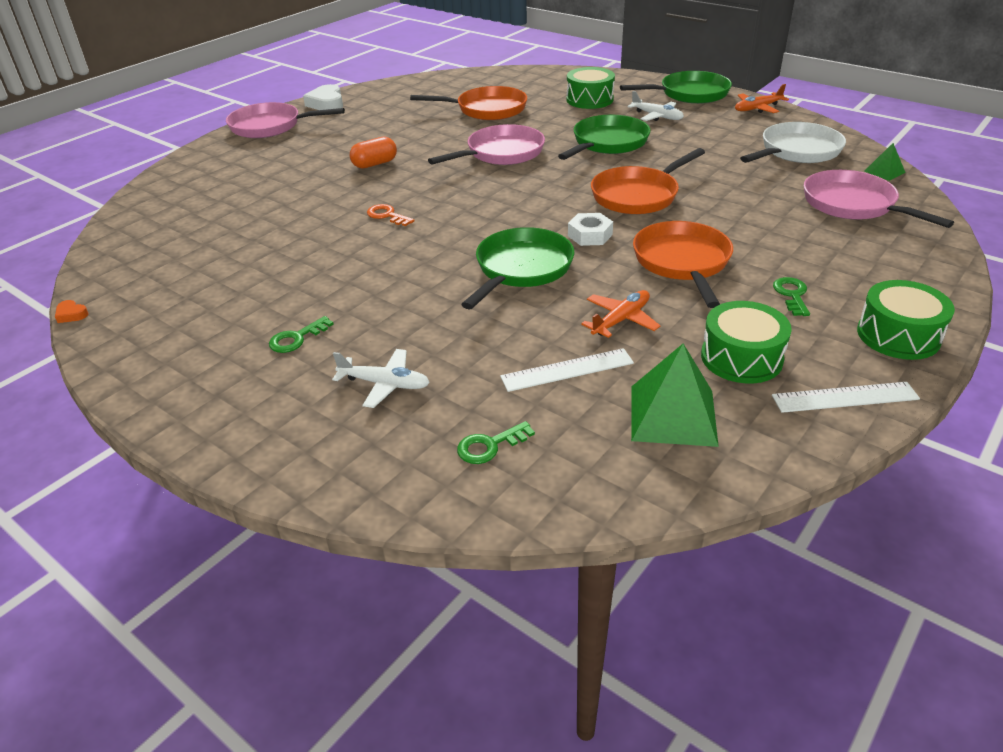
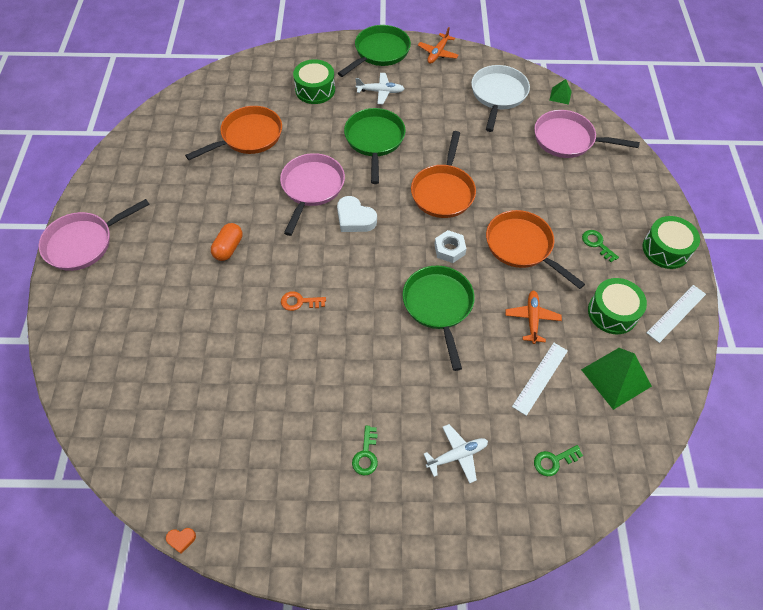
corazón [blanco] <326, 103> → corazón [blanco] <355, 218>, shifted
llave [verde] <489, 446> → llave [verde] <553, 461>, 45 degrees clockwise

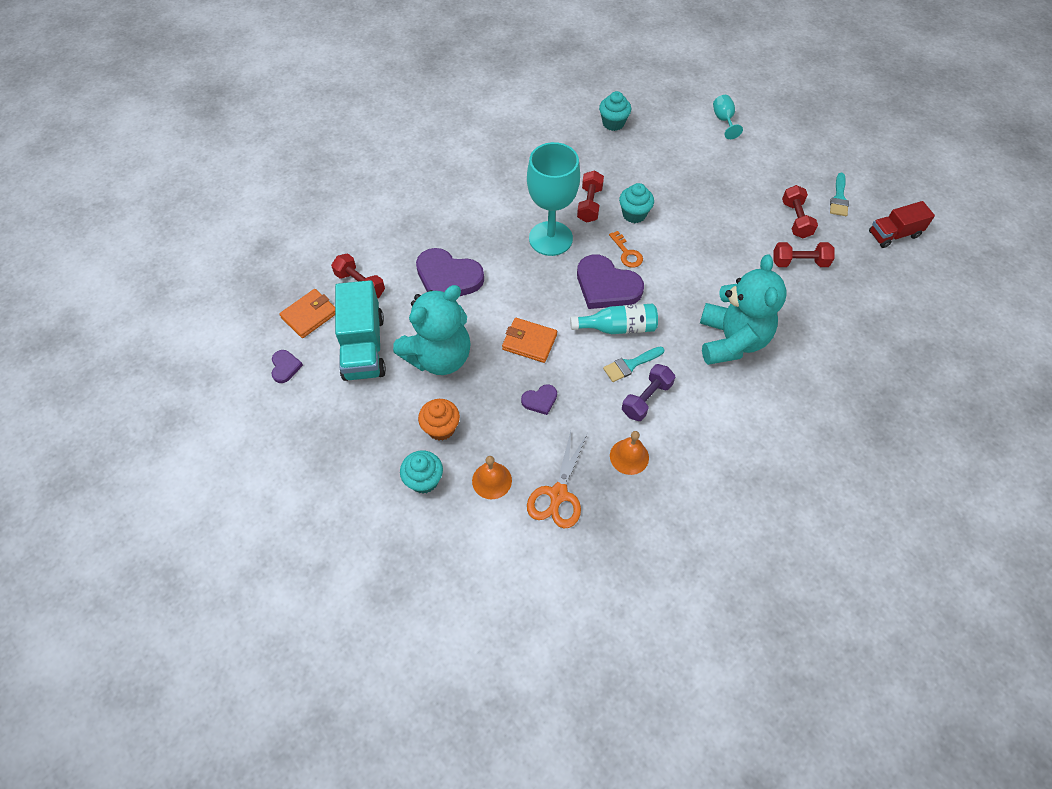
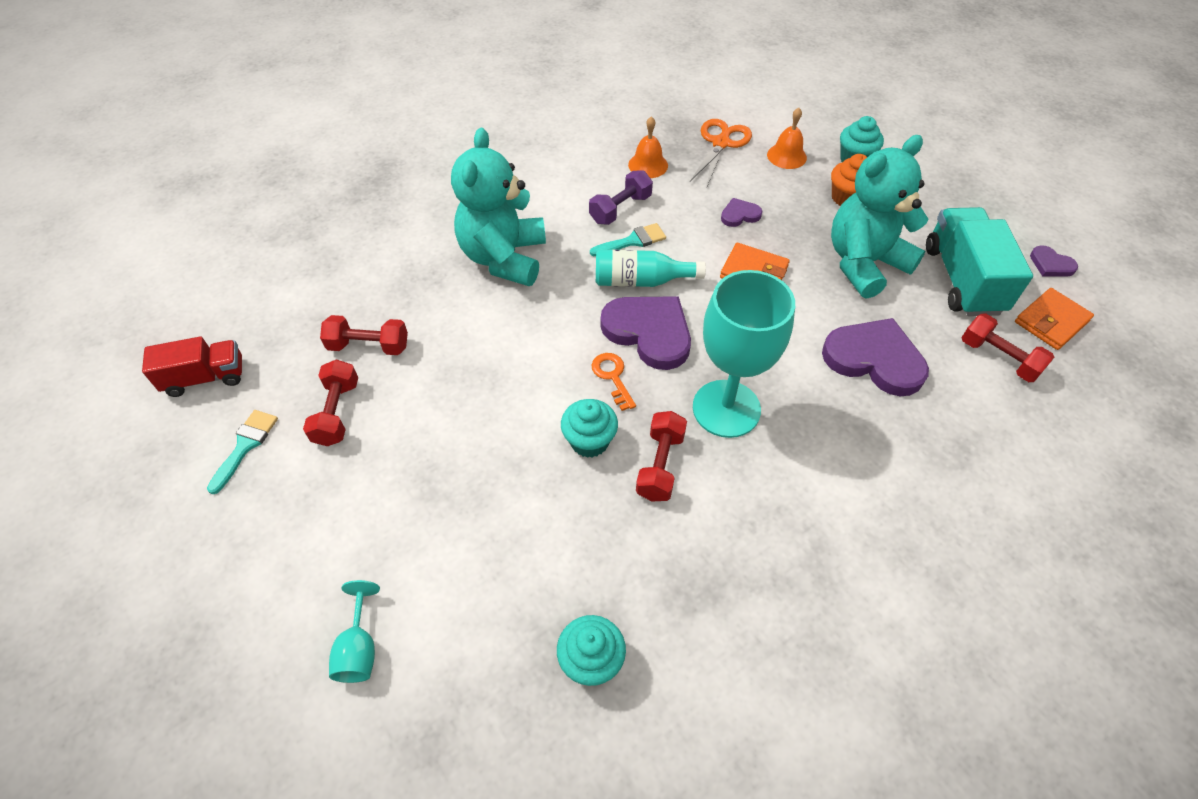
corazón [morado] <285, 367> → corazón [morado] <1051, 264>, 45 degrees counterclockwise

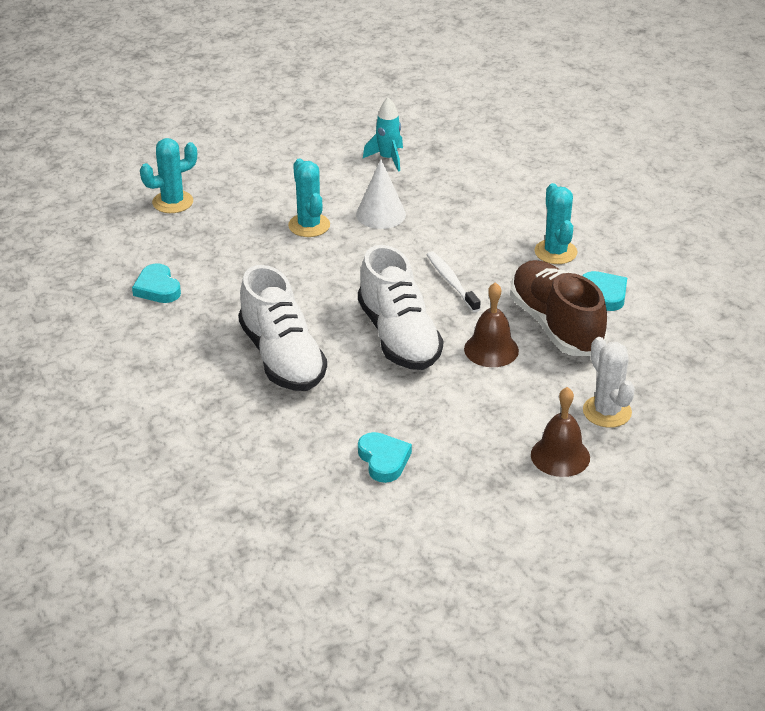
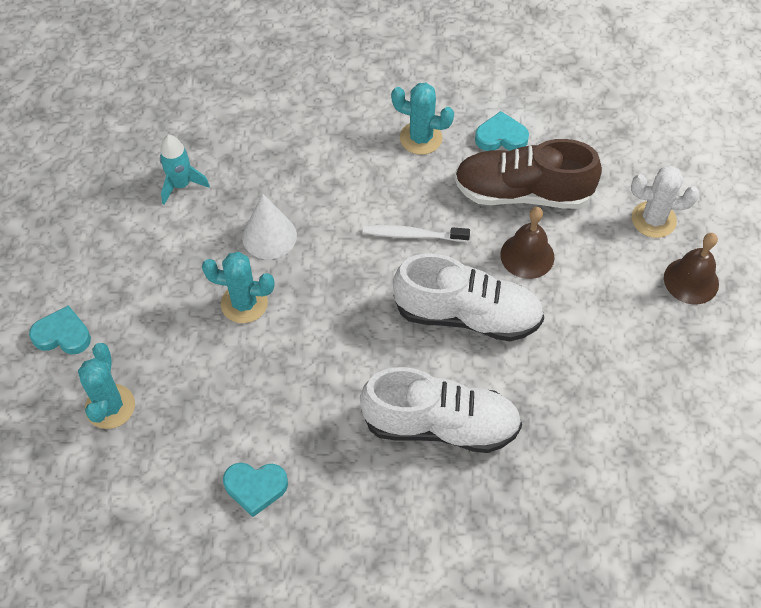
corazón [turquesa] <384, 460> → corazón [turquesa] <62, 335>, shifted

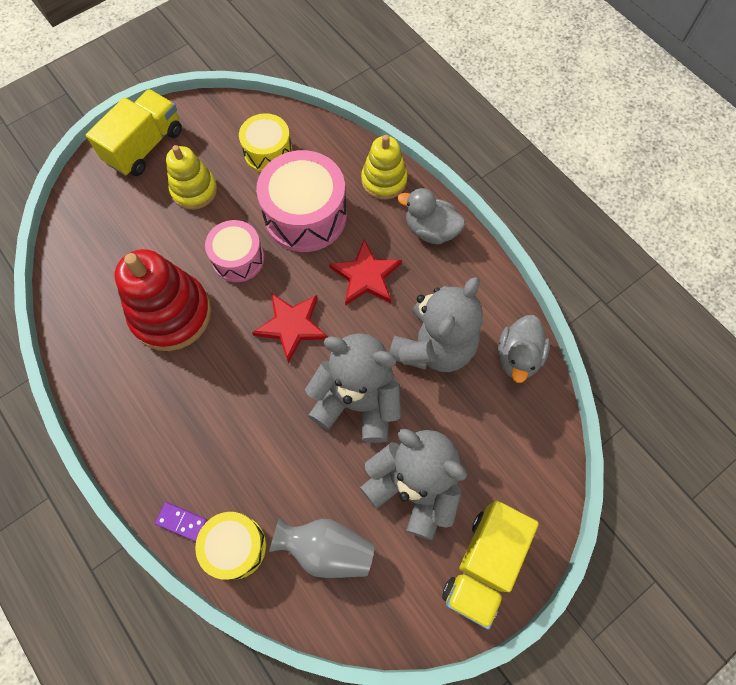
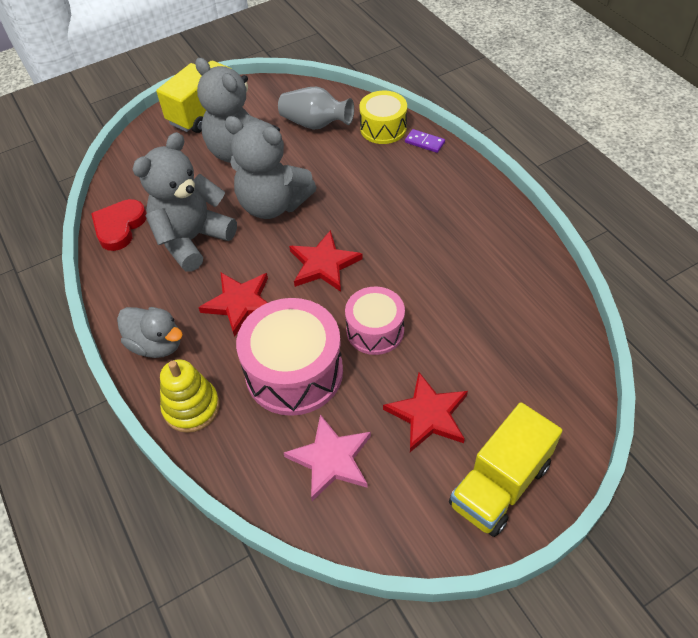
juguete apilable [rojo] <171, 314> → -
juguete apilable [amarillo] <194, 190> → estrella [rojo] <428, 415>
tambor [amarillo] <268, 153> → estrella [rosa] <331, 459>
pato [gris] <518, 357> → corazón [rojo] <119, 227>

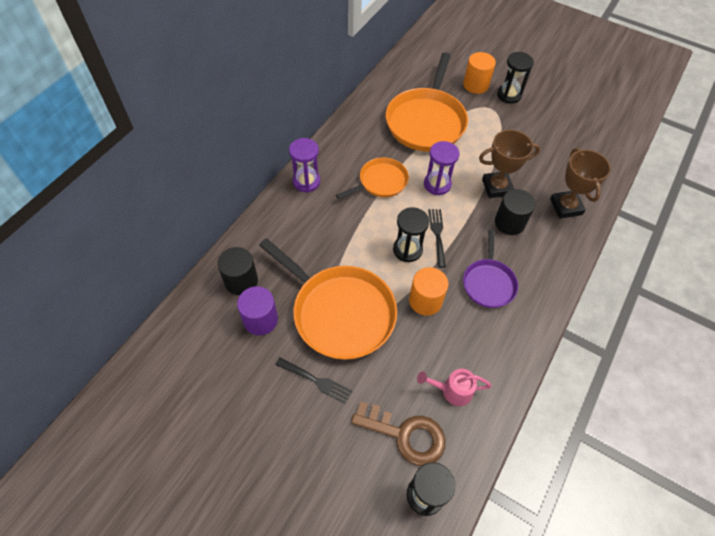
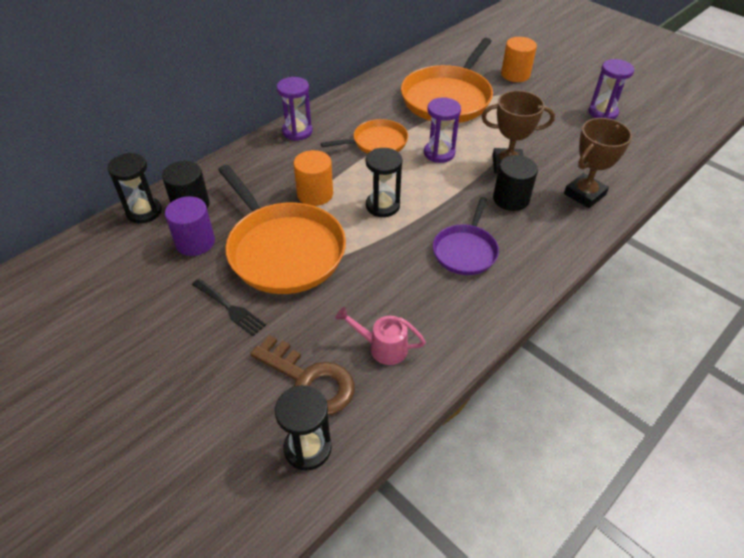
tenedor [negro] <437, 235> → -
- → reloj de arena [morado] <603, 112>
cilindro [naranja] <425, 300> → cilindro [naranja] <315, 194>, shifted
reloj de arena [negro] <509, 95> → reloj de arena [negro] <144, 211>, shifted
trofeo [marrón] <566, 207> → trofeo [marrón] <584, 194>, 45 degrees clockwise

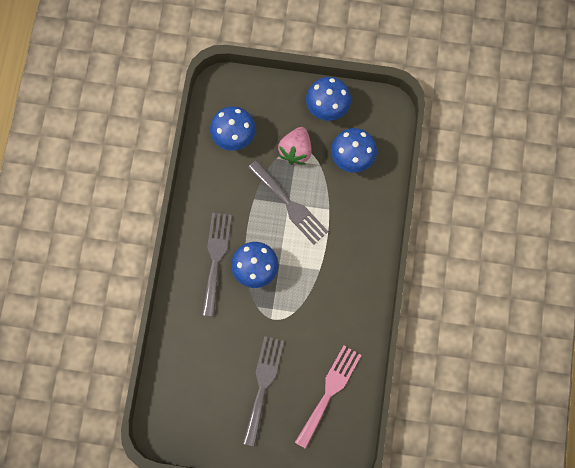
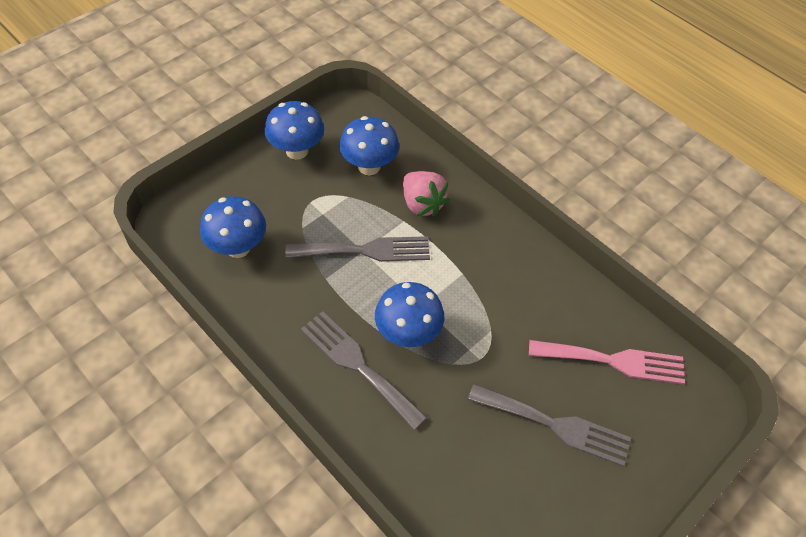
fresa [rosa] <296, 151> → fresa [rosa] <422, 204>, shifted
tenedor [gris] <263, 385> → tenedor [gris] <555, 425>, 150 degrees clockwise
tenedor [rosa] <329, 392> → tenedor [rosa] <613, 361>, 120 degrees clockwise

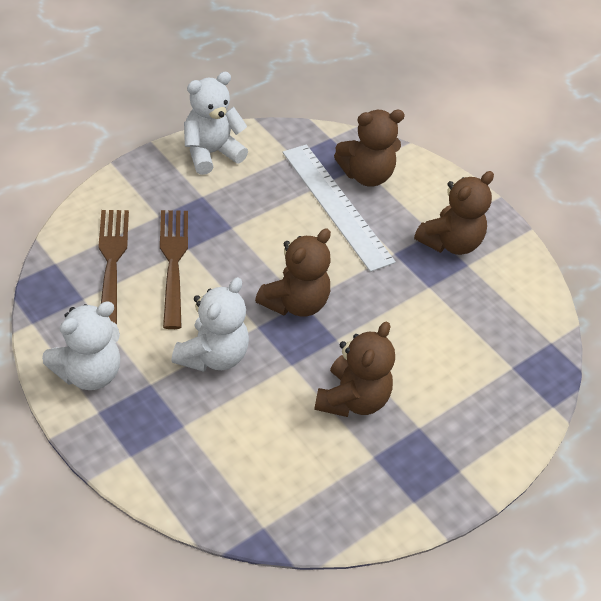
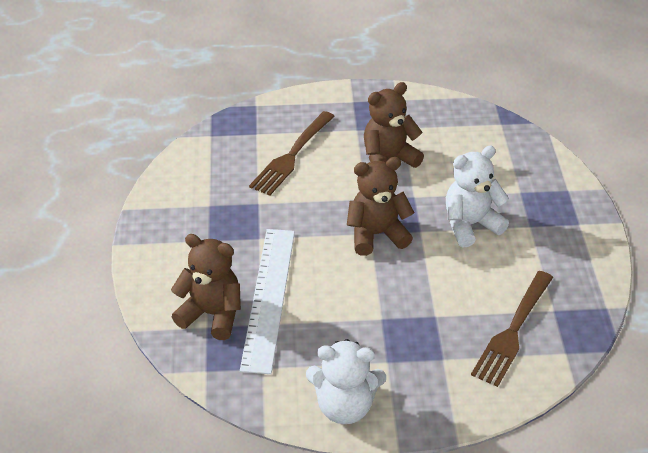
osito [blanco] <88, 373> → -
osito [marrón] <450, 243> → -
tenedor [marrón] <173, 263> → tenedor [marrón] <292, 155>, shifted

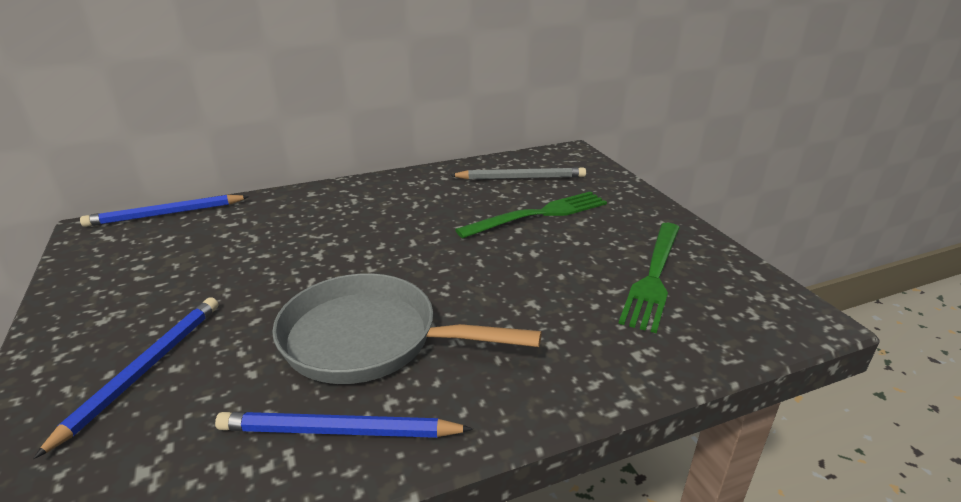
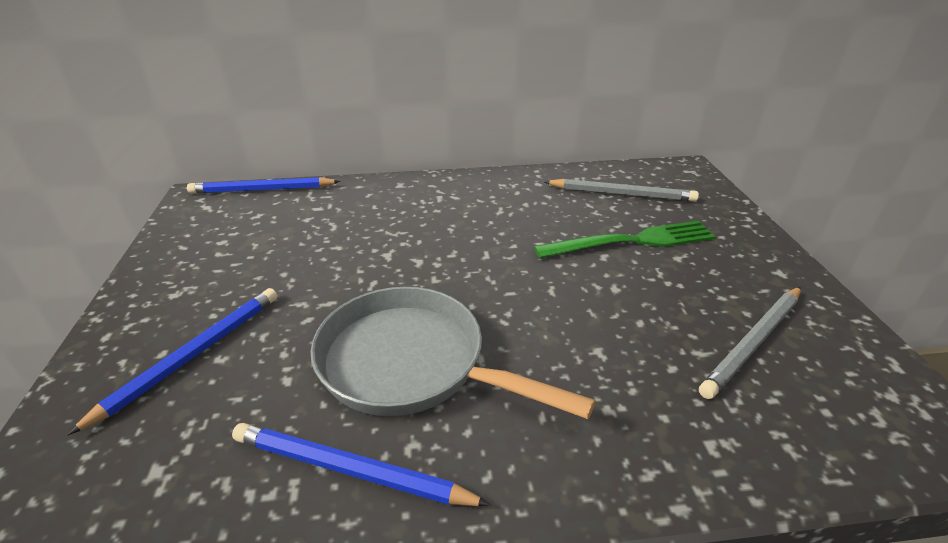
tenedor [verde] <653, 276> → lápiz [gris] <754, 342>

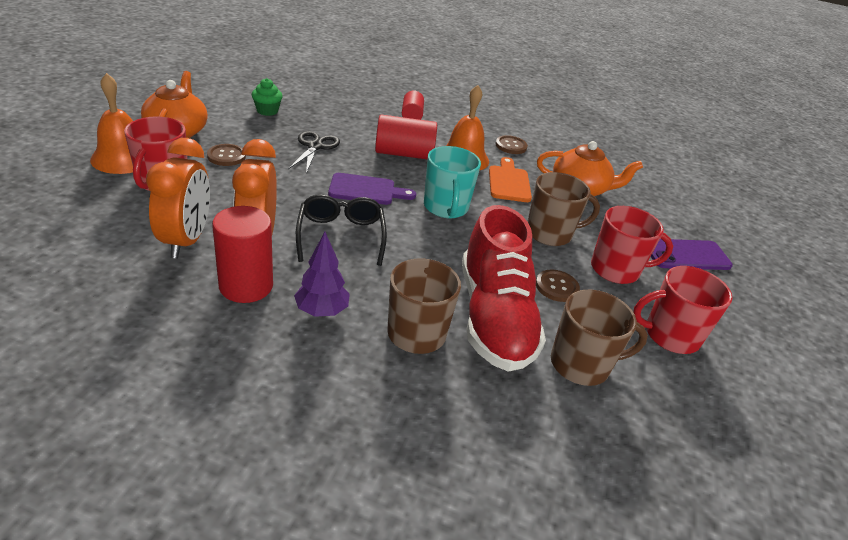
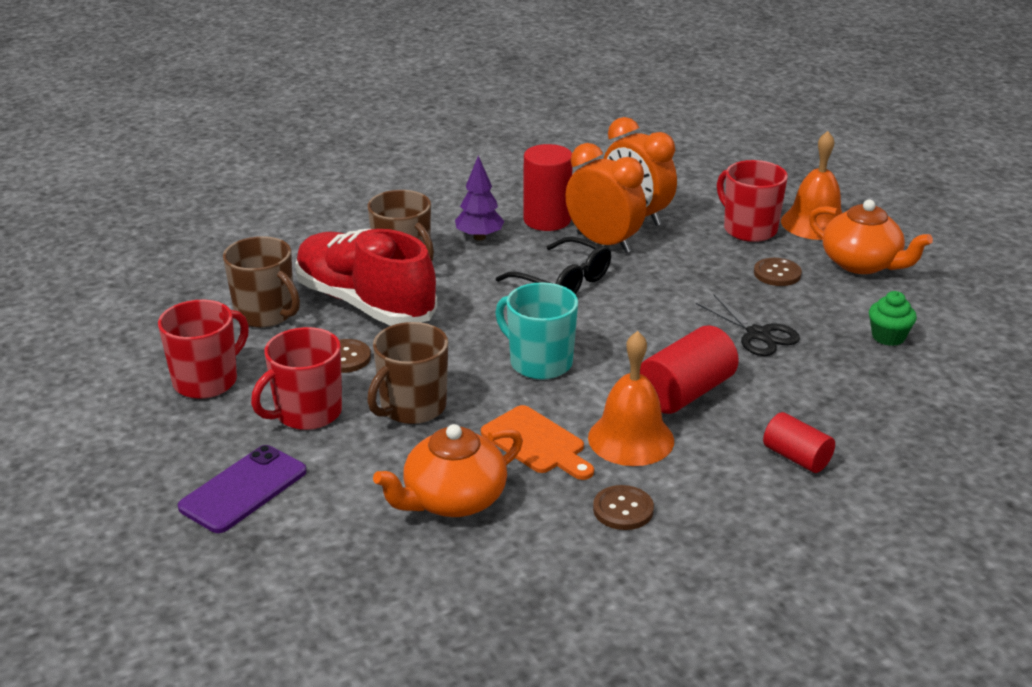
tabla de cortar [morado] <366, 190> → -
taza [marrón] <581, 364> → taza [marrón] <266, 314>, 90 degrees counterclockwise

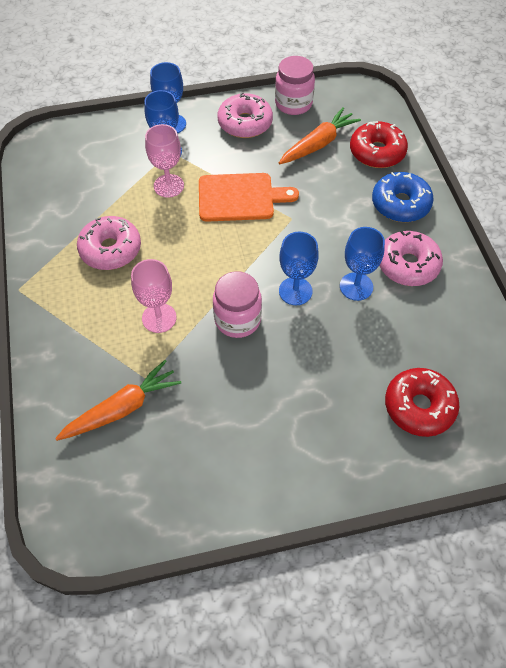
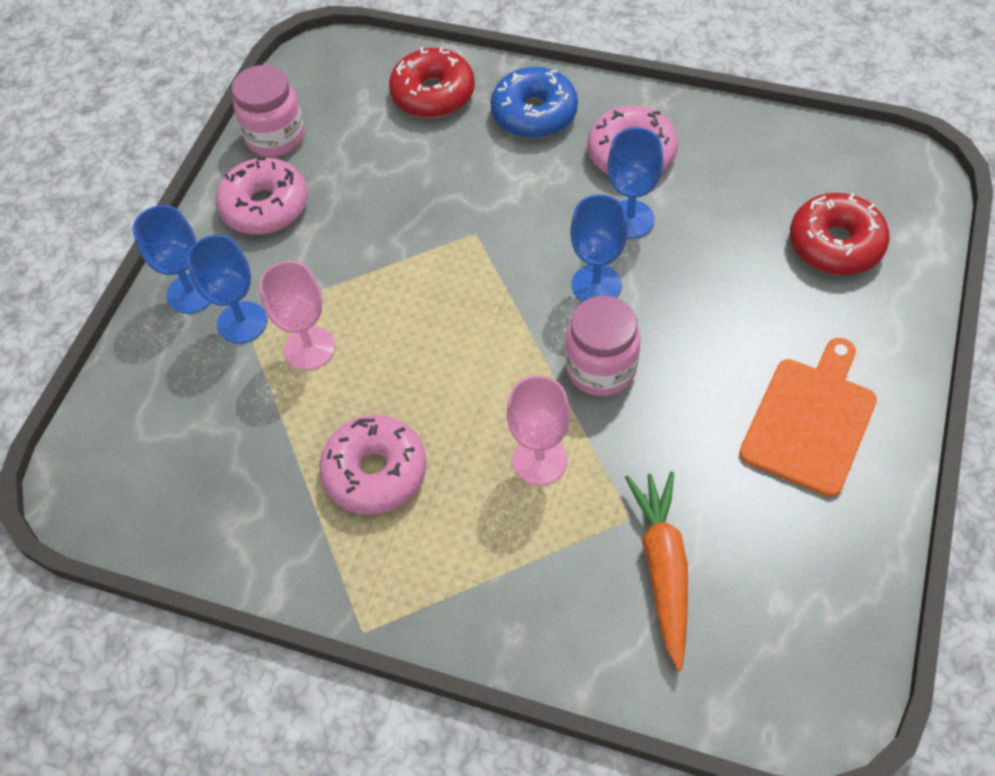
zanahoria [naranja] <318, 144> → -
tabla de cortar [naranja] <240, 197> → tabla de cortar [naranja] <810, 421>, shifted

